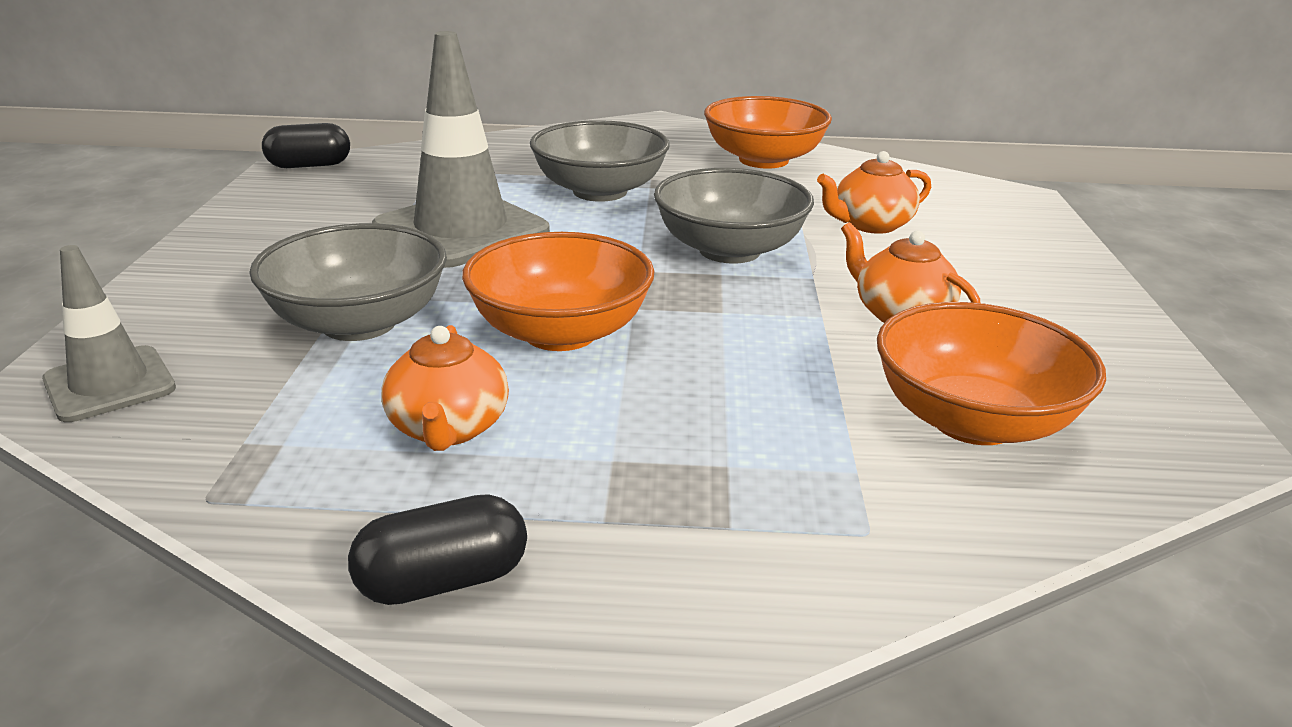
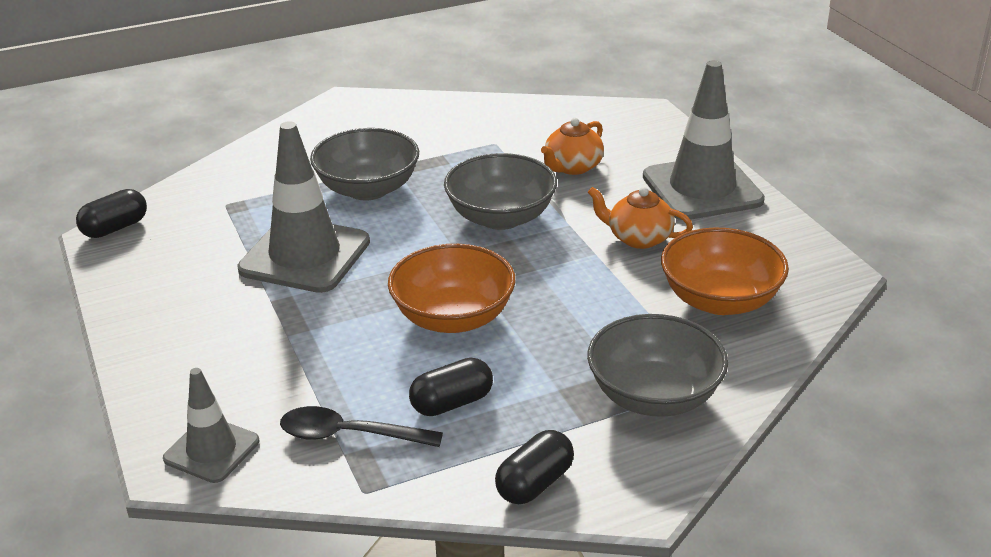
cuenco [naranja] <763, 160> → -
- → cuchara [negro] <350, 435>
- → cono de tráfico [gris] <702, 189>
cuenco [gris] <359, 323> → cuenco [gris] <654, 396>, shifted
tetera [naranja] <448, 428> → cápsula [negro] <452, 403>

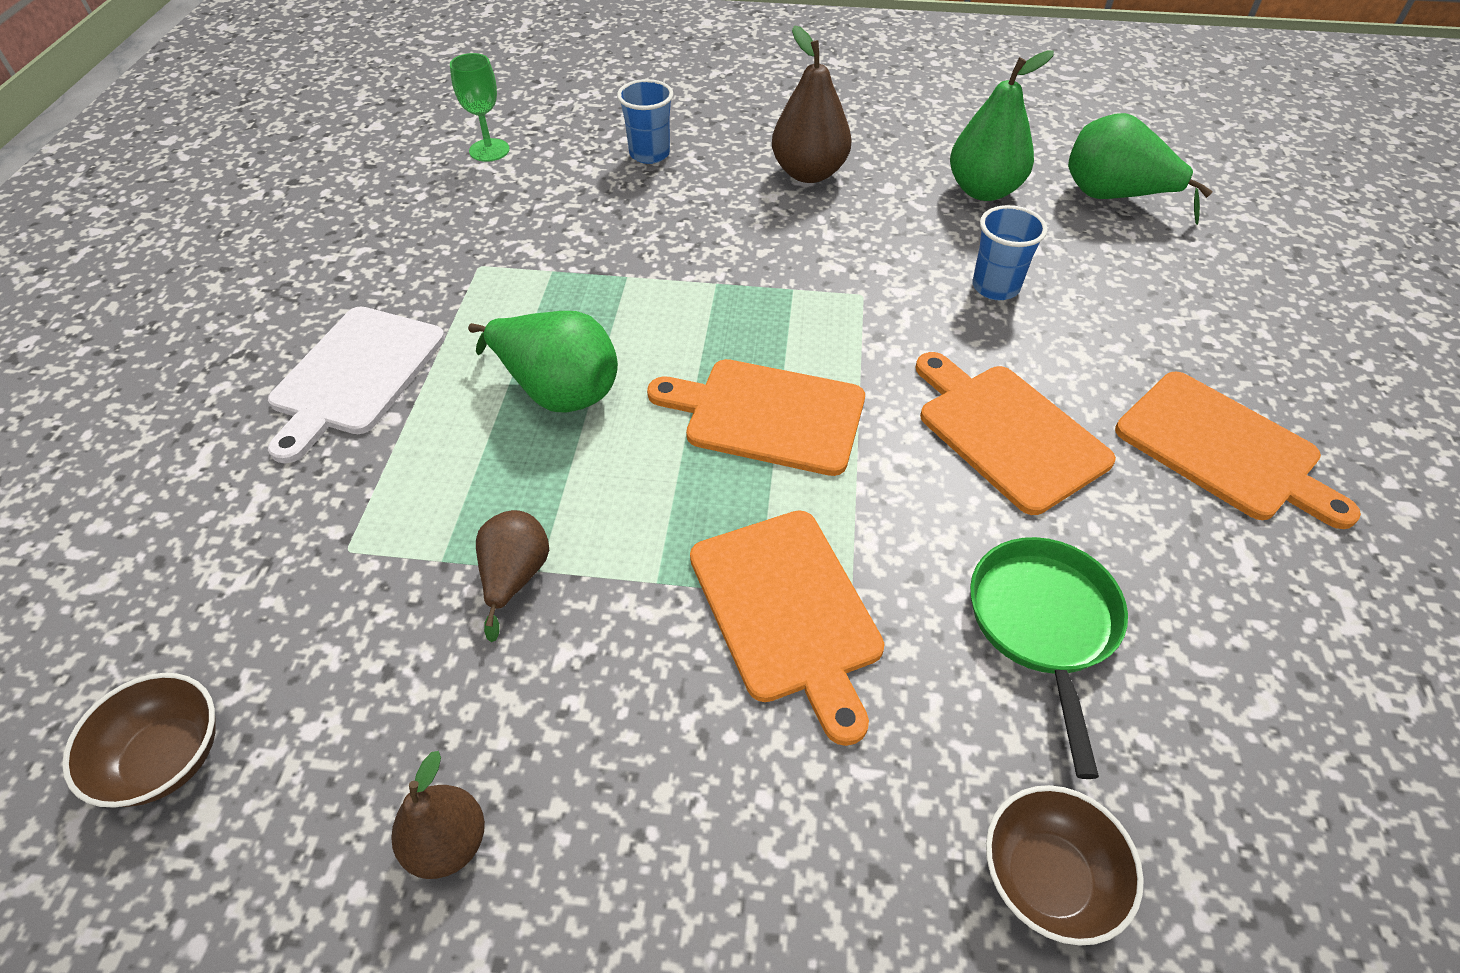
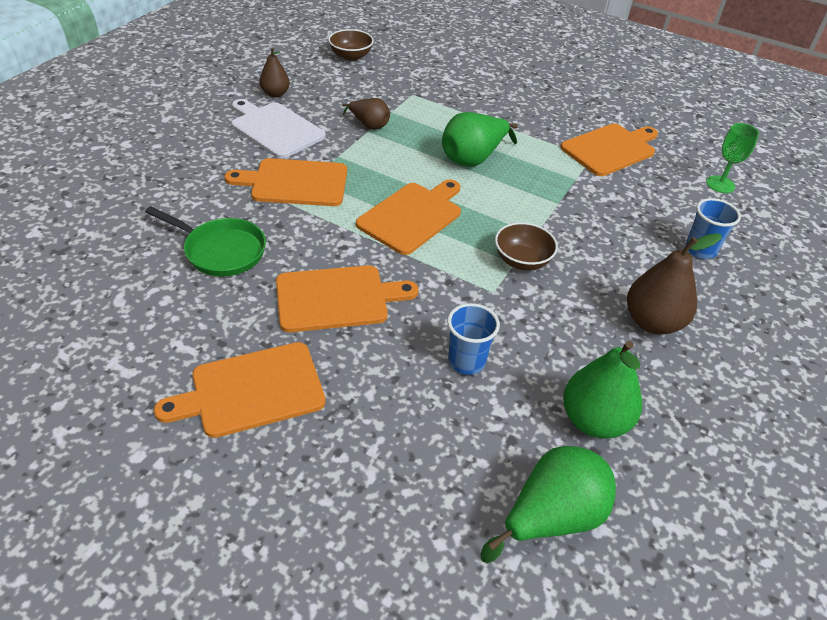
- → tabla de cortar [naranja] <610, 149>
tabla de cortar [blanco] <355, 375> → tabla de cortar [blanco] <275, 129>, shifted
cuenco [marrón] <1047, 878> → cuenco [marrón] <522, 260>, shifted

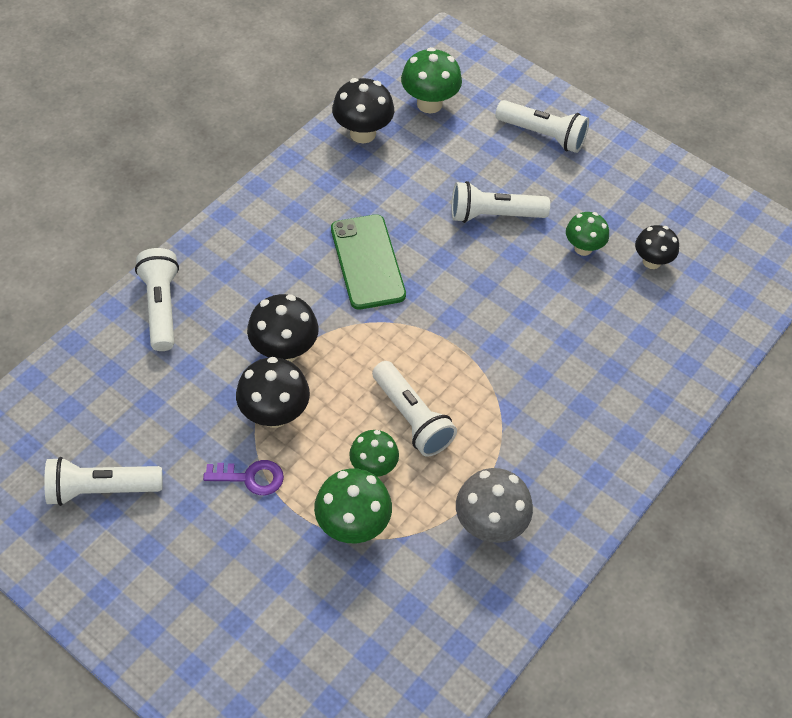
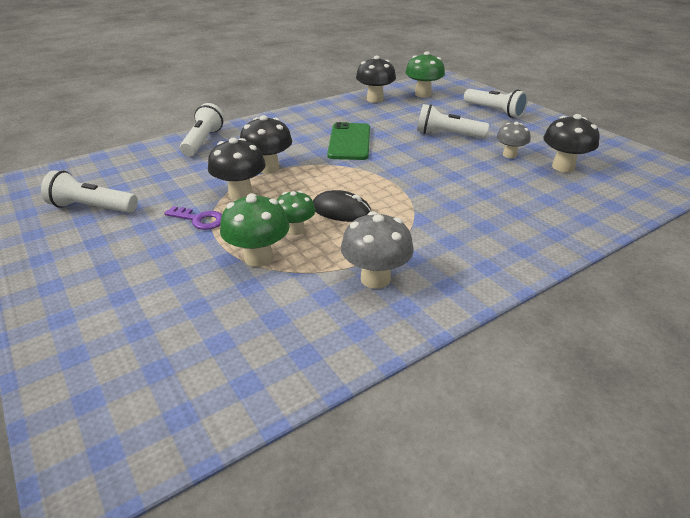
lámpara de mano [blanco] <412, 418> → ratón [negro] <341, 211>
seta [verde] <583, 248> → seta [gris] <509, 155>
seta [negro] <651, 261> → seta [negro] <563, 167>, x1.50

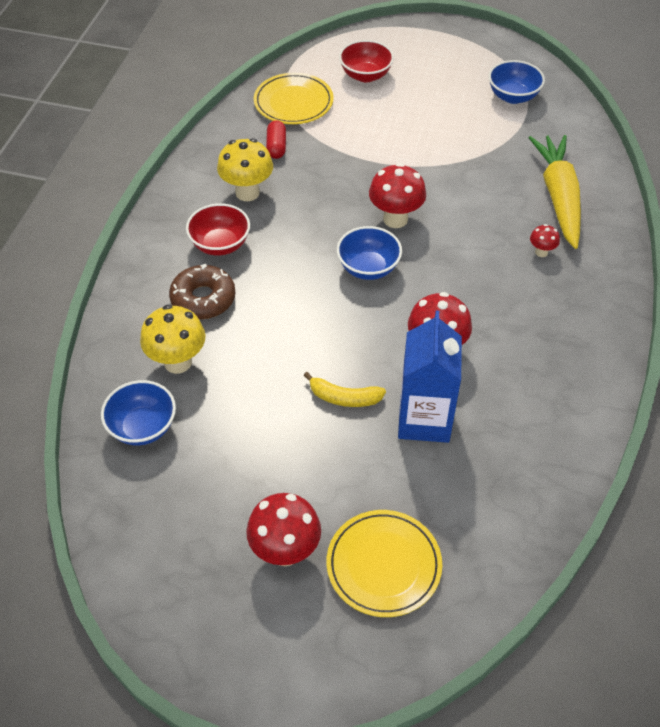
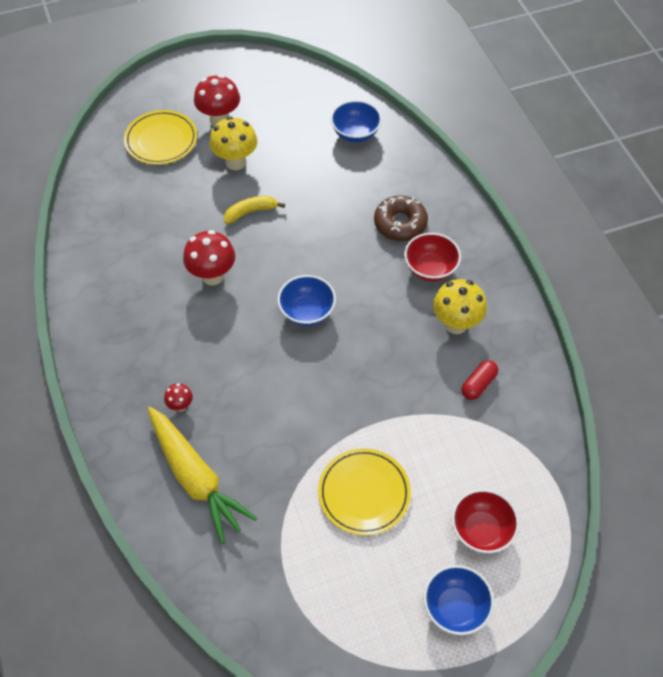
seta [rojo] <395, 219> → -
cartón de leche [azul] <424, 419> → -
seta [amarillo] <178, 362> → seta [amarillo] <236, 162>, shifted
plato [amarillo] <293, 102> → plato [amarillo] <364, 493>, shifted
cuenco [azul] <513, 96> → cuenco [azul] <455, 607>, shifted
cápsula [rojo] <276, 147> → cápsula [rojo] <478, 384>, 75 degrees clockwise

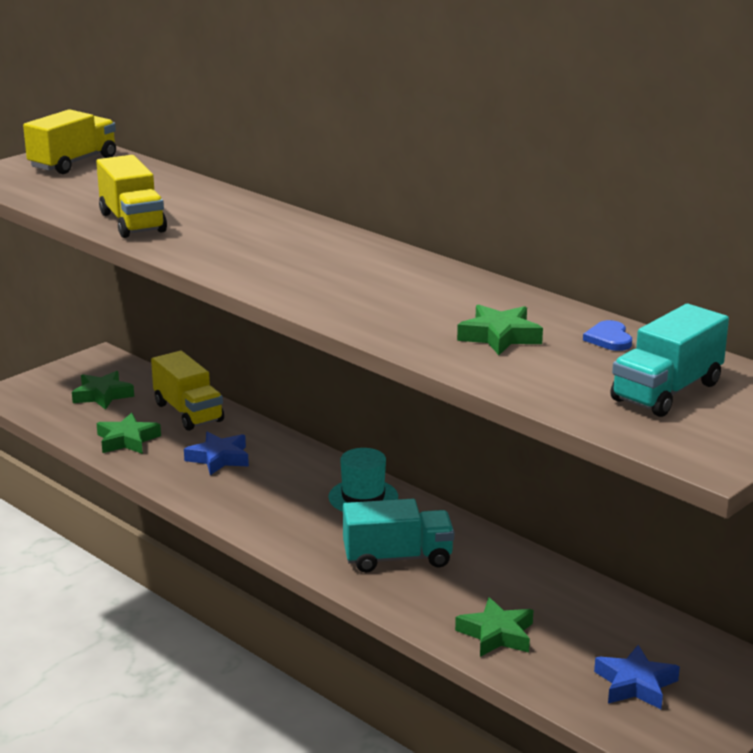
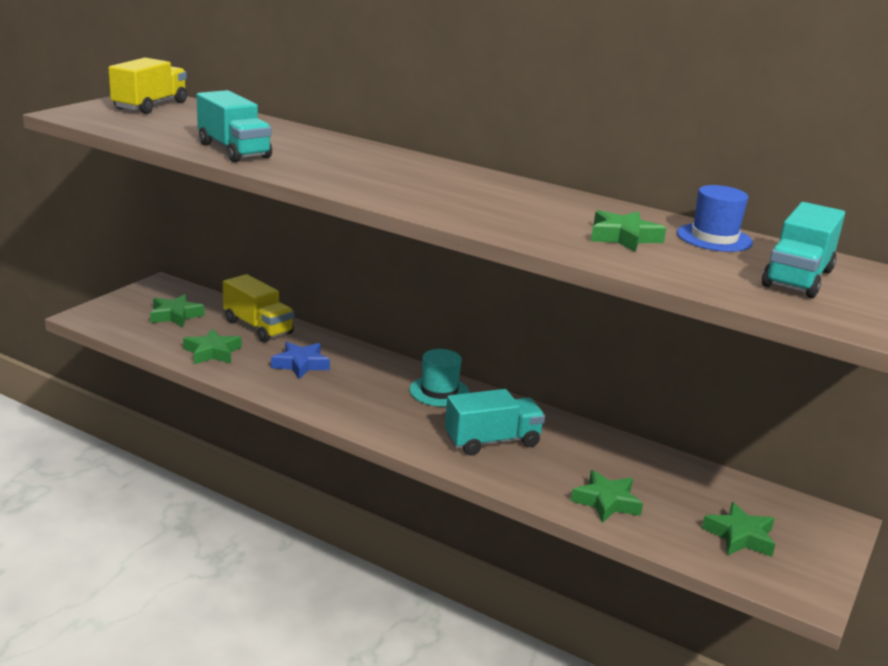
corazón [azul] <609, 339> → sombrero [azul] <714, 238>
camión [amarillo] <132, 222> → camión [turquesa] <234, 150>
estrella [azul] <635, 684> → estrella [verde] <740, 536>

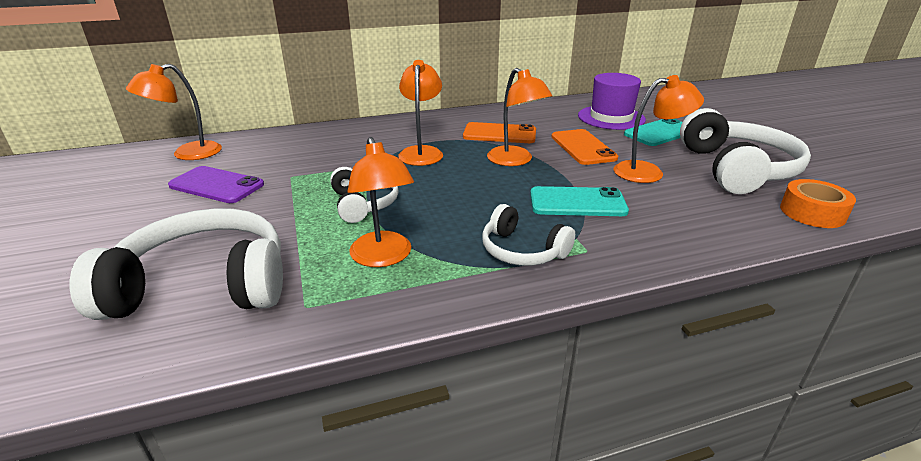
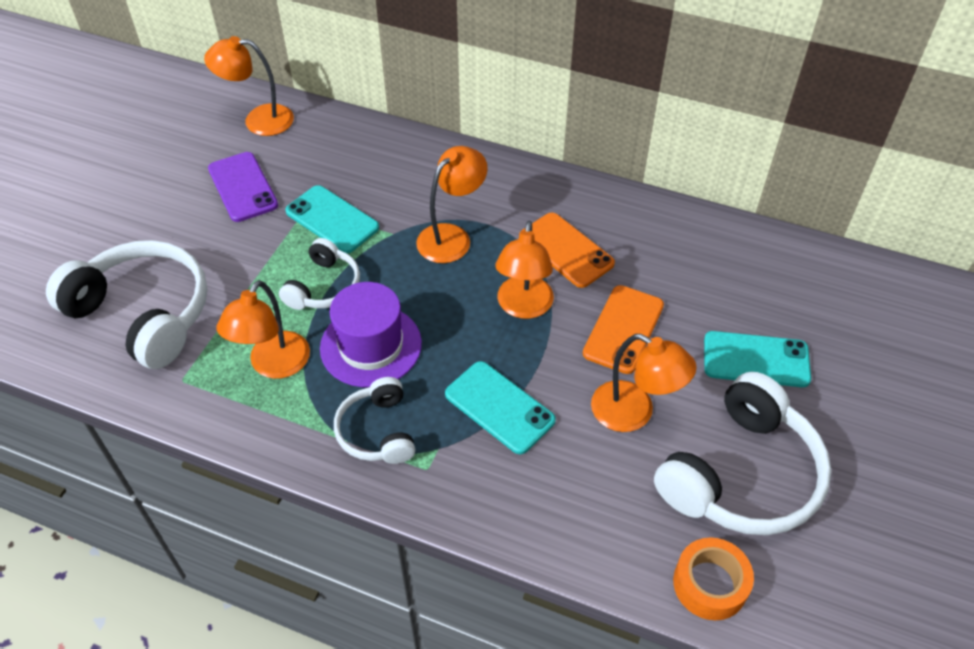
- → móvil [turquesa] <332, 219>
sombrero [morado] <611, 117> → sombrero [morado] <371, 345>, shifted

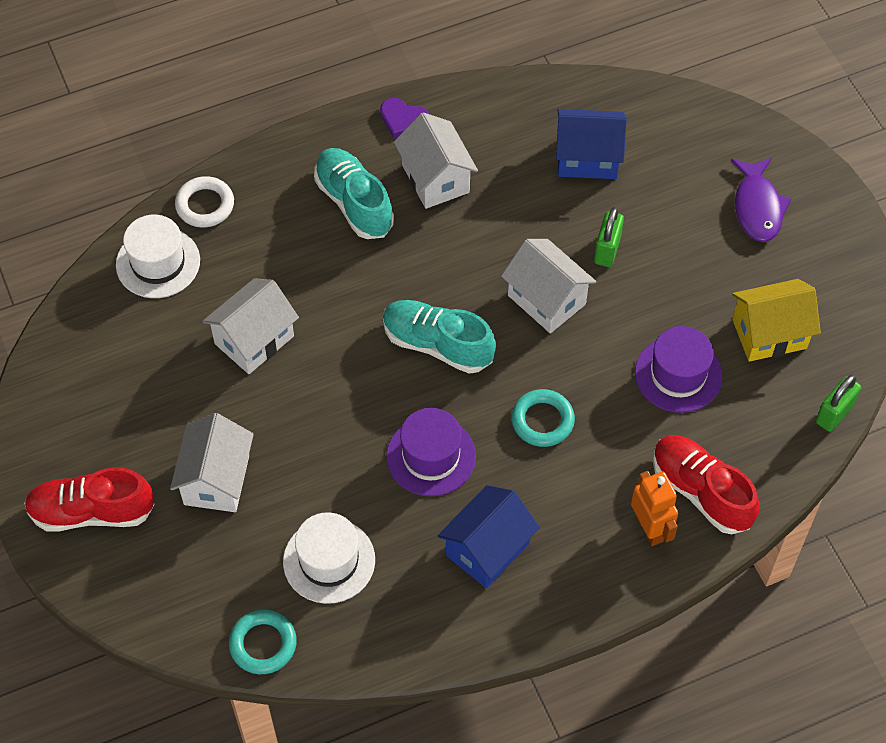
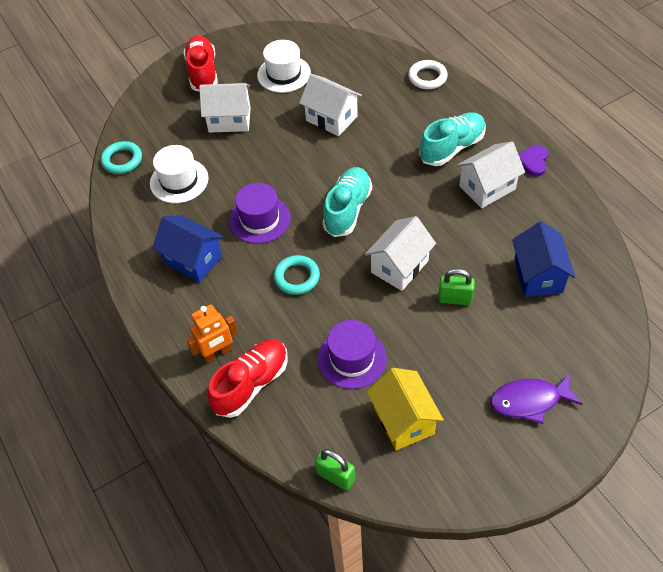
sombrero [blanco] <158, 262> → sombrero [blanco] <284, 74>, shifted

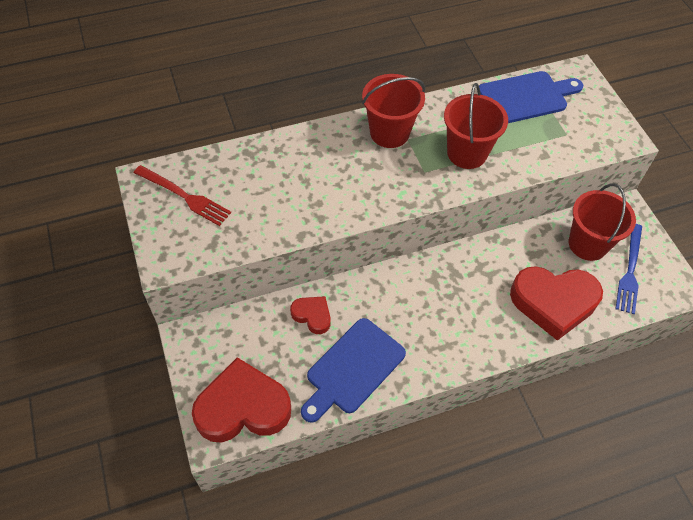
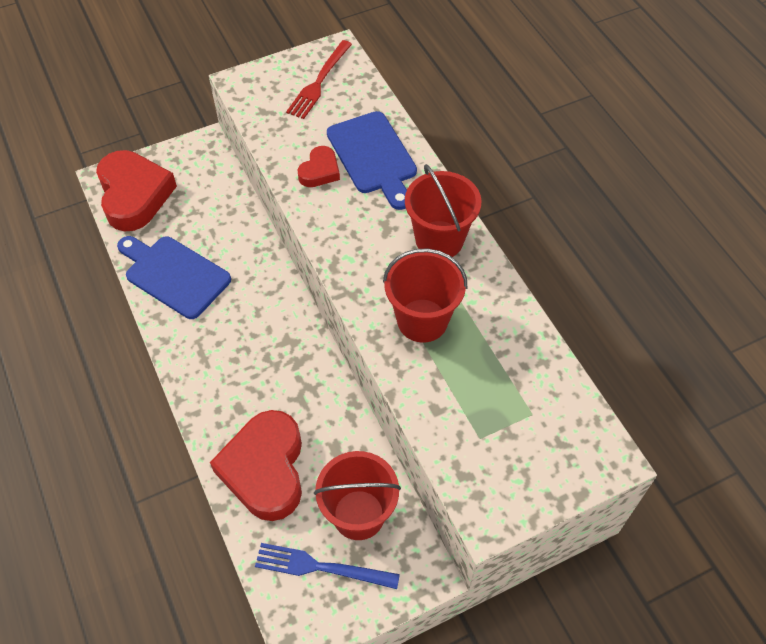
corazón [rojo] <312, 316> → corazón [rojo] <320, 171>, shifted
tabla de cortar [azul] <526, 97> → tabla de cortar [azul] <373, 156>, shifted

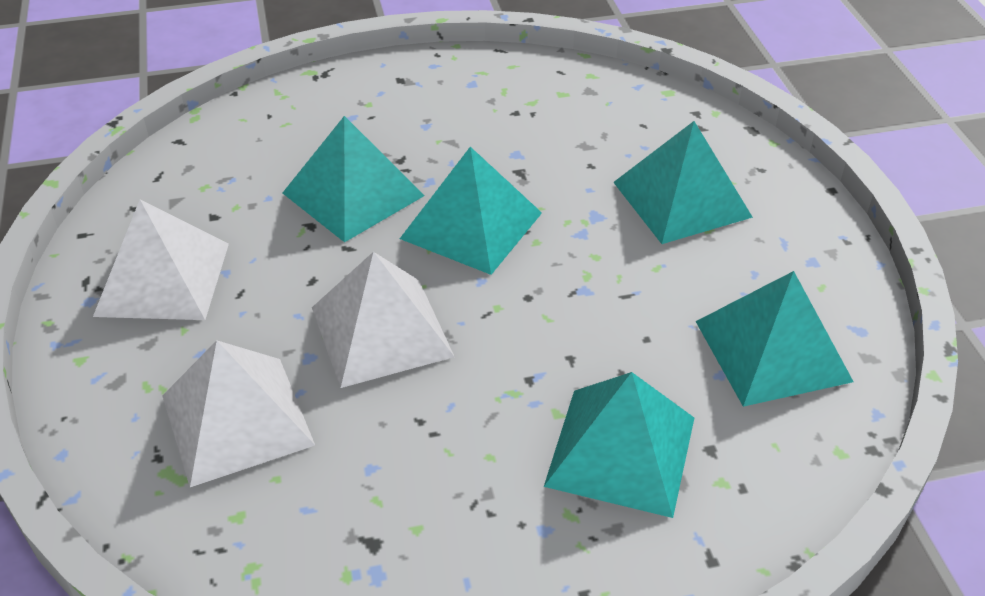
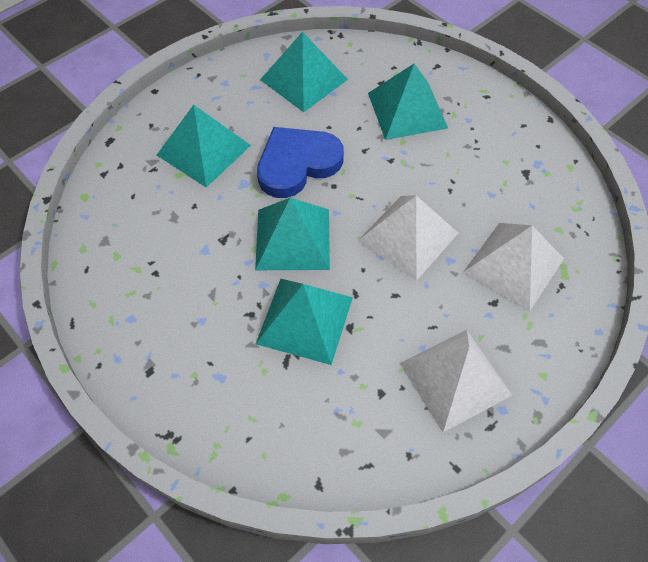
- → corazón [azul] <297, 164>

